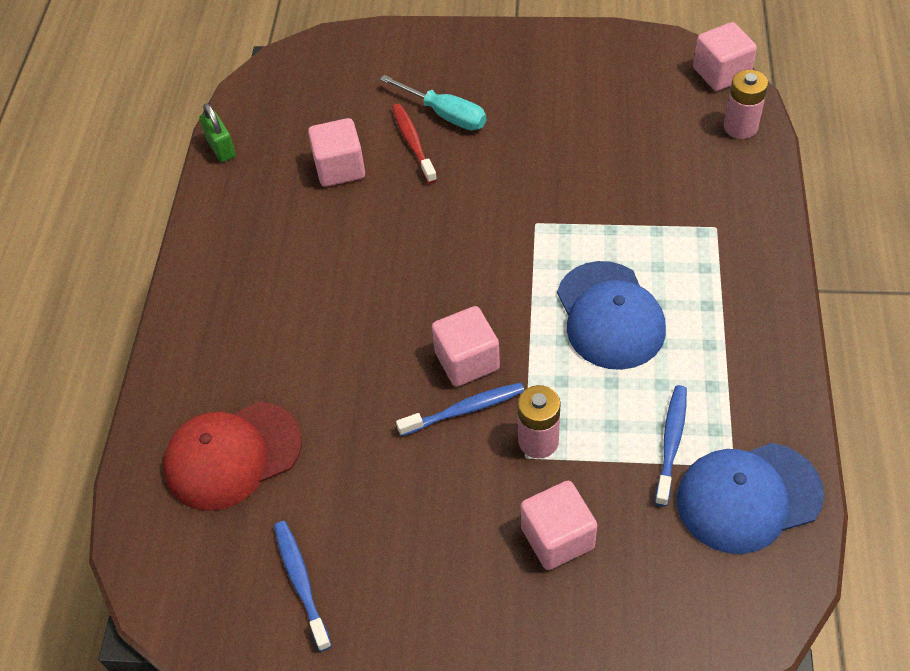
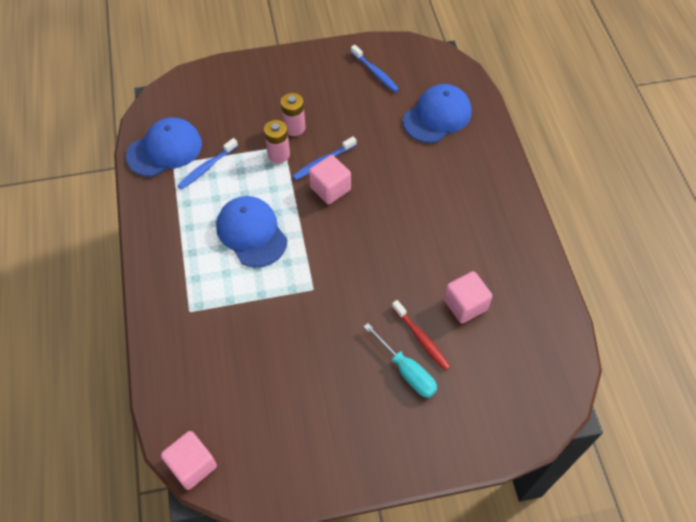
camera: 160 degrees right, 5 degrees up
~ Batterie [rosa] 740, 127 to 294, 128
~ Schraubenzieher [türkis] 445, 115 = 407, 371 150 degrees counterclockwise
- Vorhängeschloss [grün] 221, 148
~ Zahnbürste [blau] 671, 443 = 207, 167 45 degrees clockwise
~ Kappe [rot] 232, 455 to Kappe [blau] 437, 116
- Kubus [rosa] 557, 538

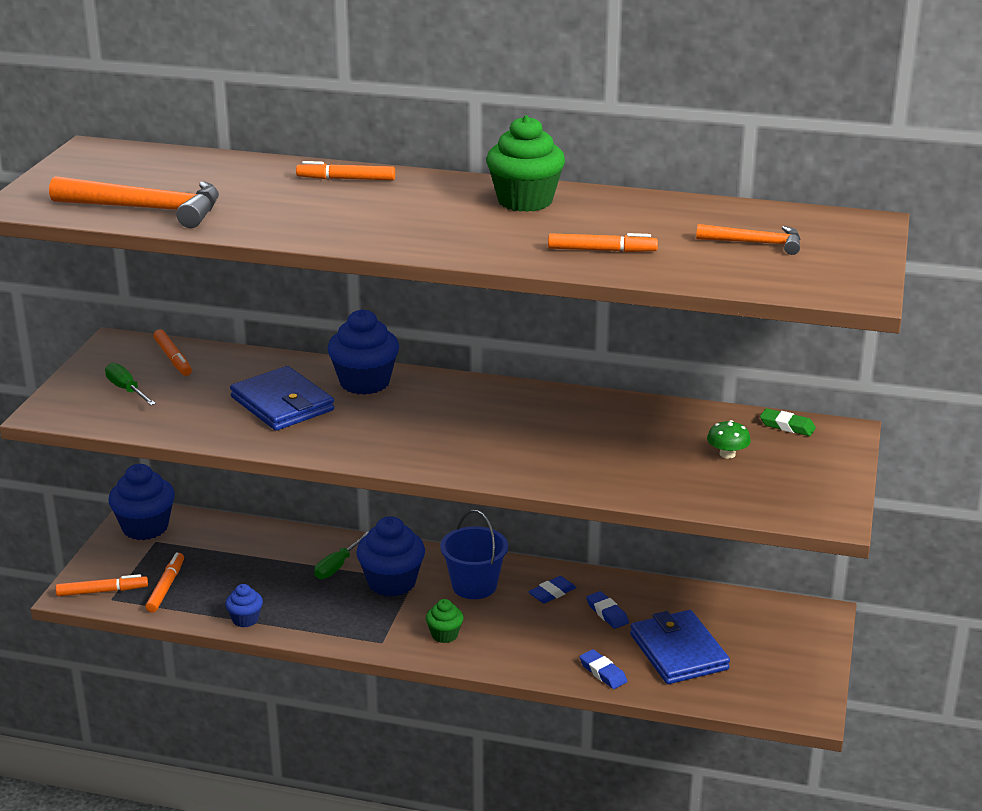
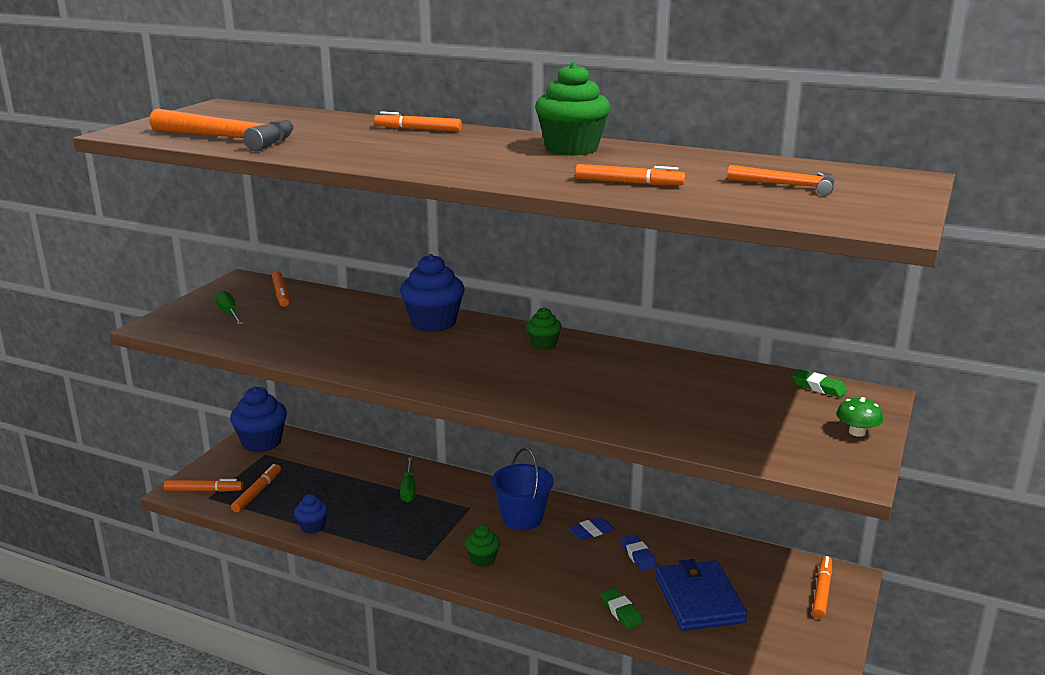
camera: 10 degrees right, 5 degrees down
- Geldbörse [blau] 282, 404
~ Pilz [grün] 727, 454 to 857, 432
- Muffin [blau] 392, 583
~ Schraubenzieher [grün] 338, 566 = 408, 489 45 degrees counterclockwise
~ Radiergummi [blau] 603, 672 to Radiergummi [grün] 621, 611
+ Muffin [grün] 543, 344
+ Filzstift [orange] 822, 591

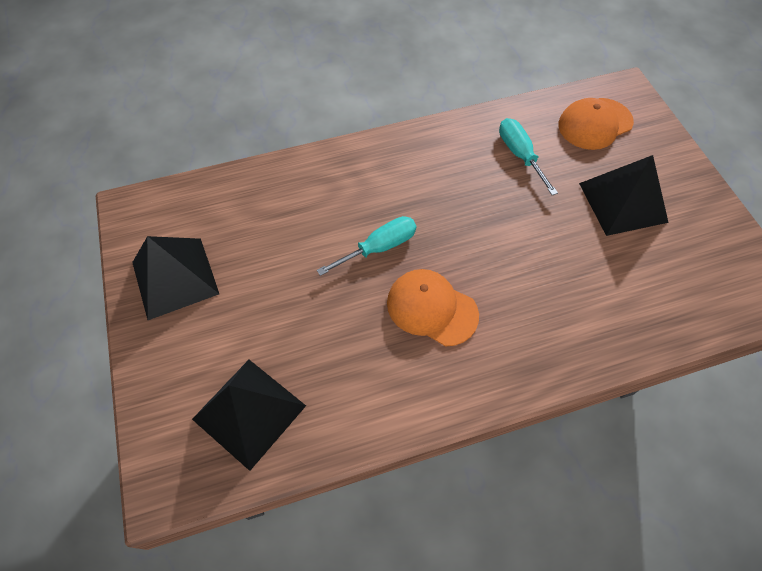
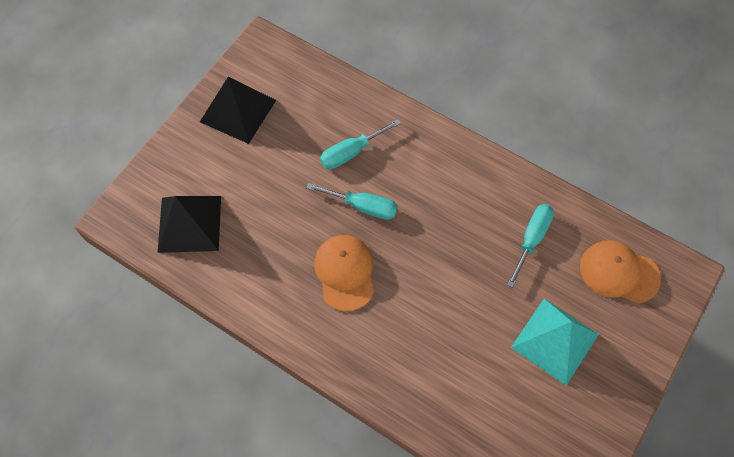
camera: 50 degrees right, 5 degrees up
~ Pyramide [schwarz] 622, 202 to Pyramide [türkis] 555, 340
+ Schraubenzieher [türkis] 351, 152

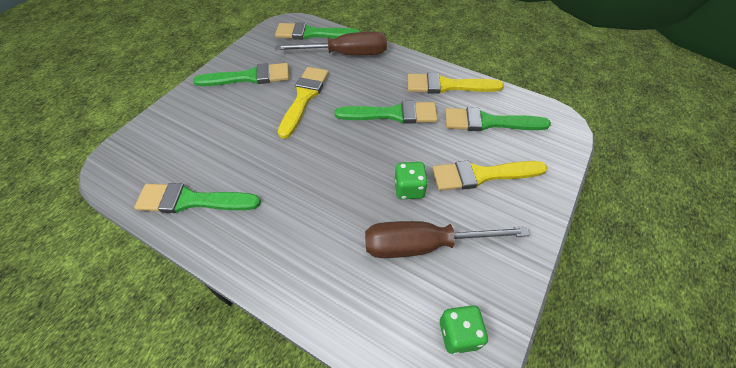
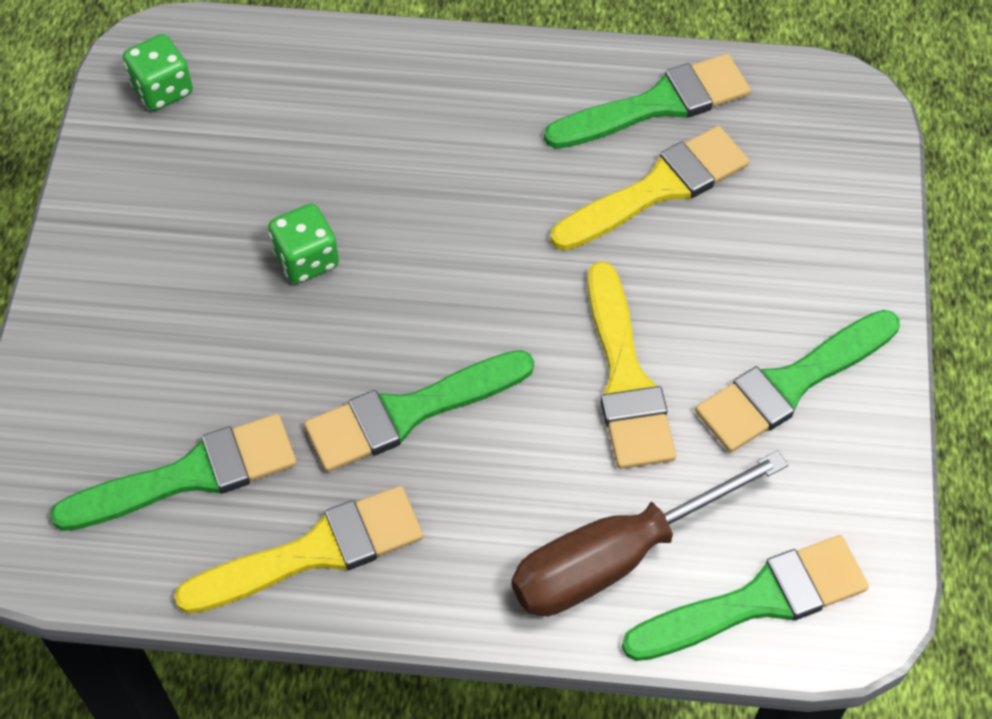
camera: 155 degrees right, 5 degrees up
~ Pinsel [gelb] 482, 175 to 658, 188
- Schraubenzieher [braun] 423, 245

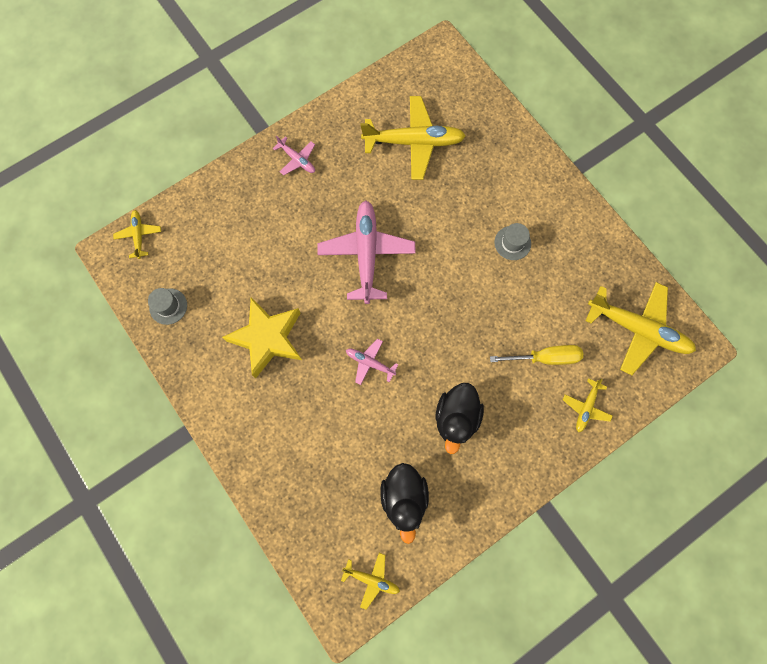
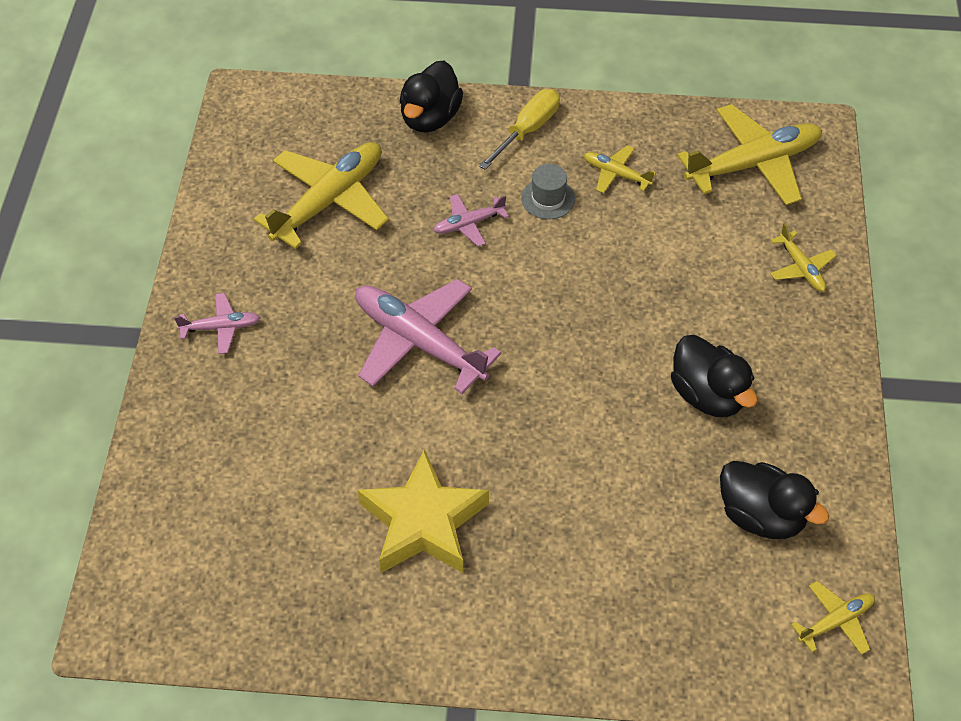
camera: 50 degrees left, 20 degrees down
~ Flugzeug [gelb] 139, 236 to 616, 174
- Hut [grau] 168, 306
~ Flugzeug [rosa] 370, 363 to 469, 224
~ Schraubenzieher [gelb] 545, 358 to 527, 130
+ Ente [schwarz] 430, 118

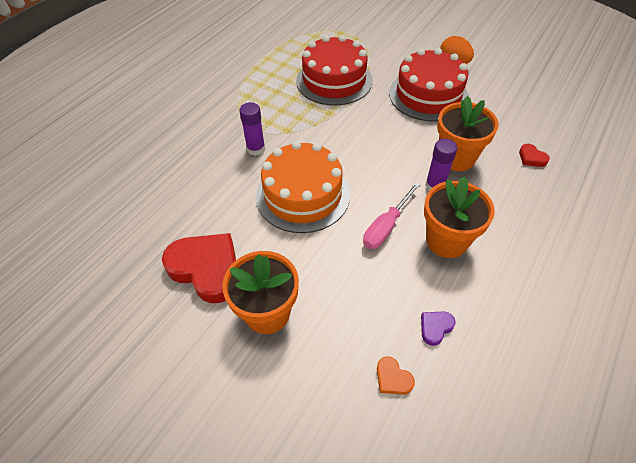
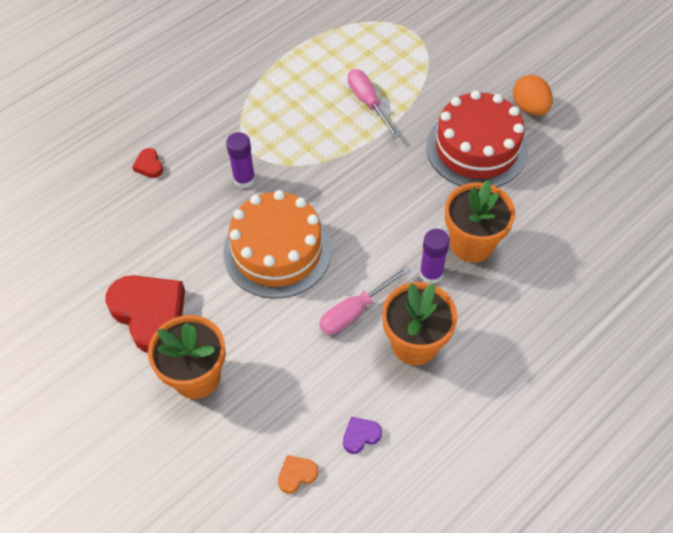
camera: 15 degrees right, 5 degrees up
~ Kuchen [rot] 334, 80 to Schraubenzieher [rosa] 368, 103
~ Herz [rot] 531, 158 to 149, 165
~ Herz [orange] 392, 378 = 296, 475 90 degrees clockwise

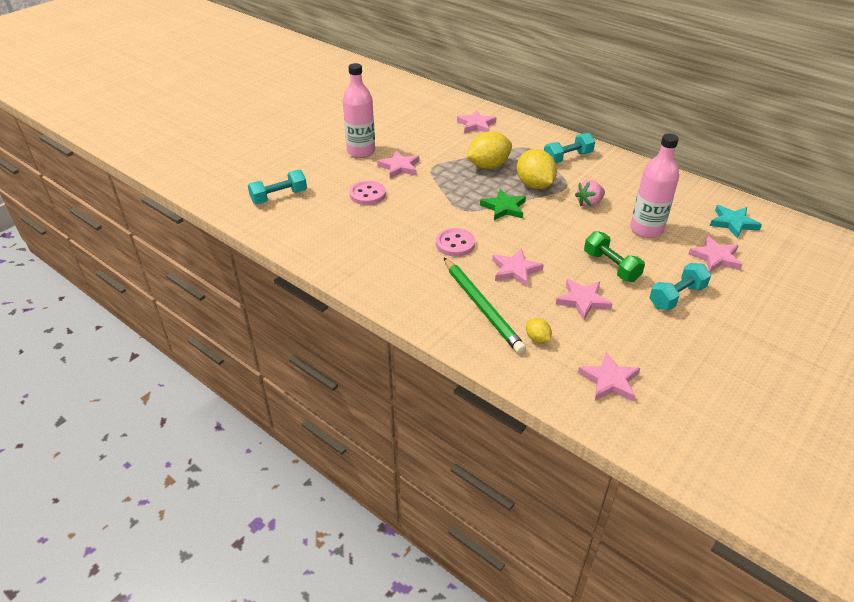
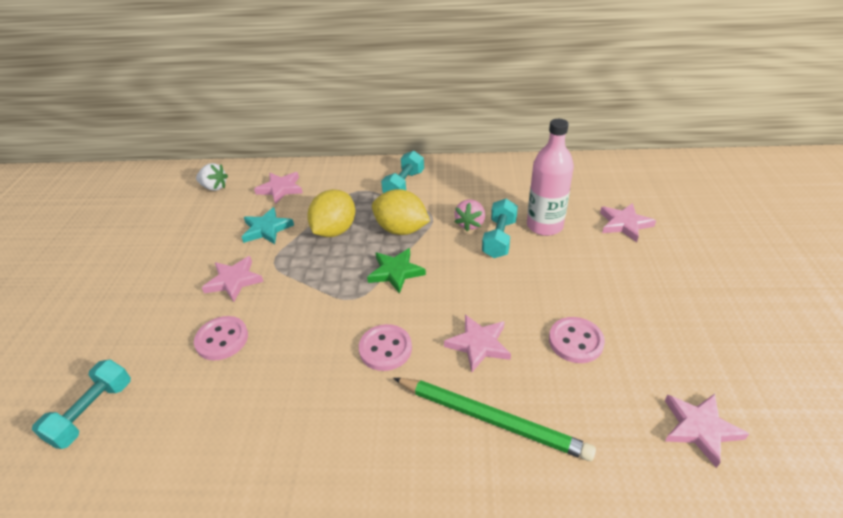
camera: 35 degrees left, 0 degrees up
- Flasche [rosa] 361, 151
~ Stern [türkis] 733, 223 to 266, 229
- Hantel [grün] 611, 266
~ Hantel [türkis] 677, 296 to 499, 238
~ Stern [rosa] 582, 300 to Knopf [rosa] 575, 341
- Zitrone [gelb] 537, 338
+ Erdbeere [weiß] 214, 187

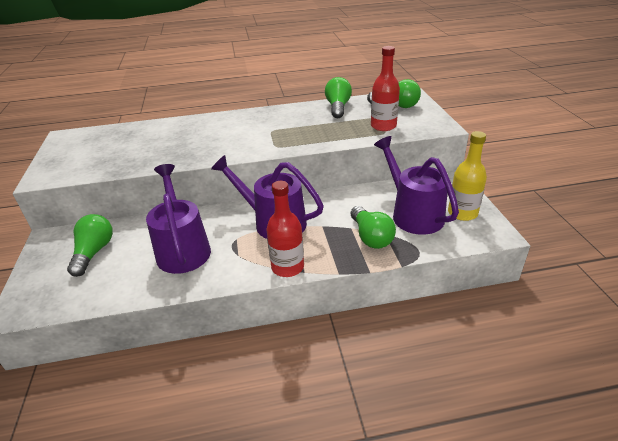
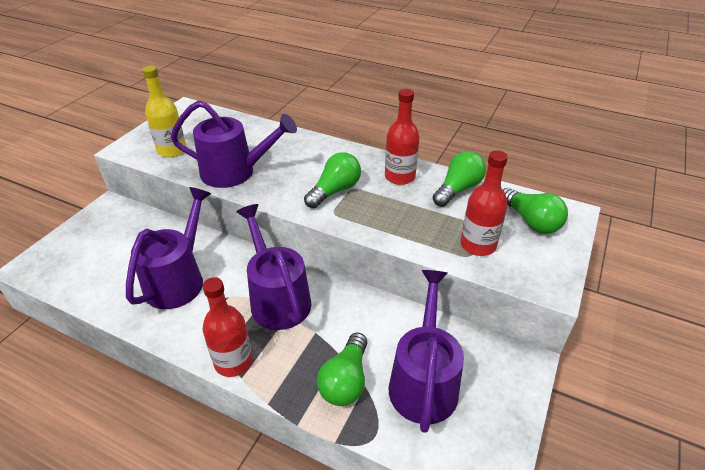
camera: 35 degrees right, 5 degrees up
~ Flasche [gelb] 462, 213 to 172, 150
~ Glühbirne [grün] 94, 252 to 335, 191
+ Flasche [rot] 399, 177
+ Gießkanne [lila] 236, 172

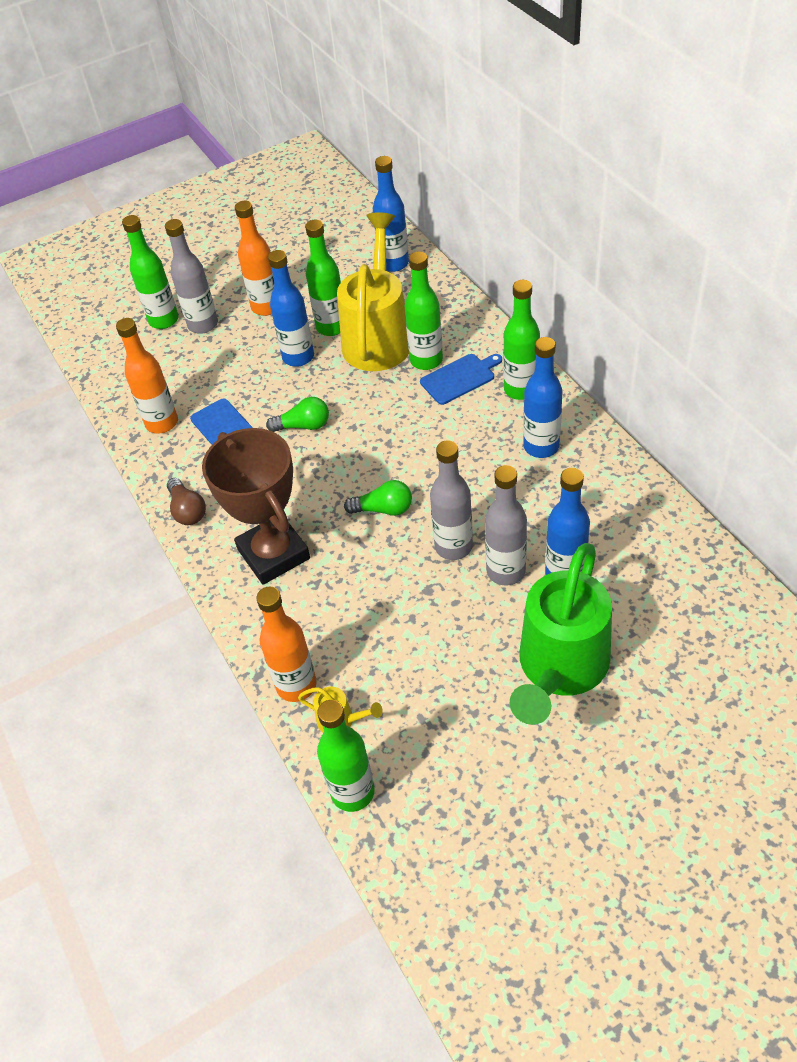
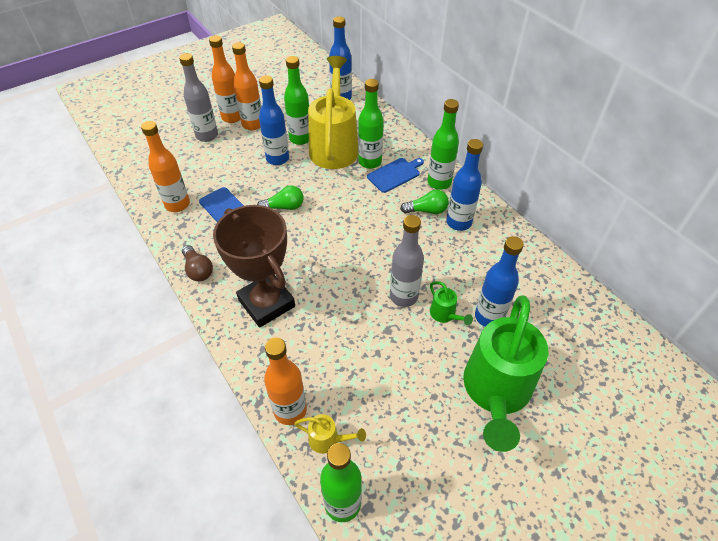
camera: 10 degrees left, 0 degrees up
- Flasche [grün] 164, 320
~ Flasche [grau] 506, 571 to Gießkanne [grün] 445, 315
~ Glühbirne [grün] 383, 509 to 426, 210
+ Flasche [orange] 232, 117

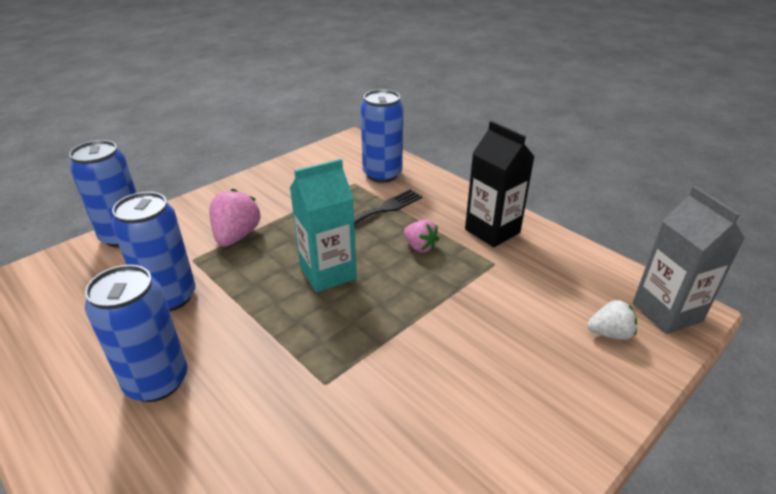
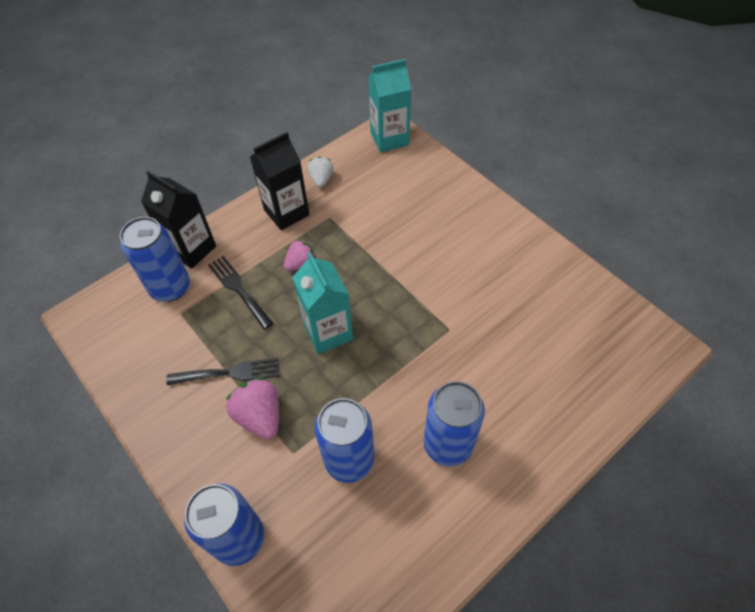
camera: 85 degrees left, 20 degrees up
~ Getränkekarton [grau] 667, 312 to Getränkekarton [türkis] 389, 139
~ Erdbeere [rosa] 236, 236 = 260, 416 45 degrees clockwise
~ Erdbeere [weiß] 609, 333 to 321, 179
+ Getränkekarton [schwarz] 192, 249
+ Gabel [schwarz] 229, 373

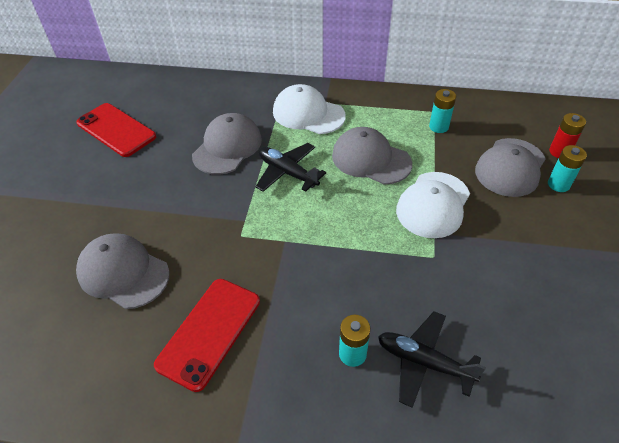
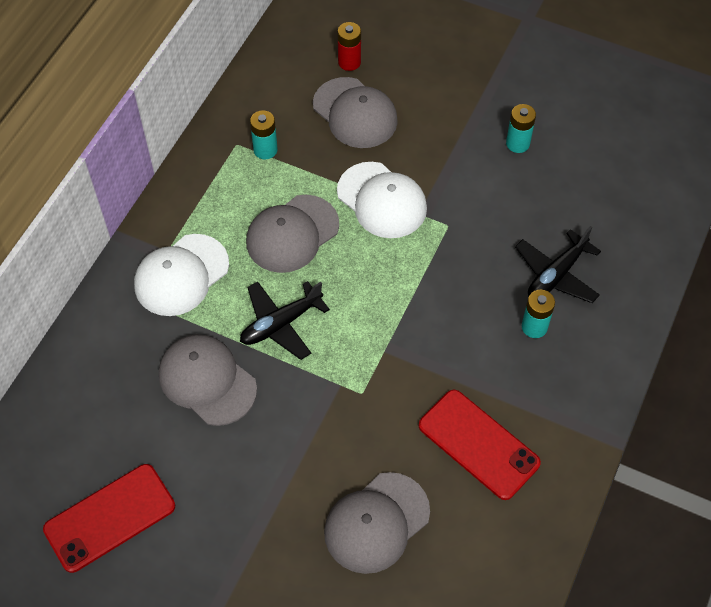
camera: 75 degrees left, 10 degrees up
~ Batterie [türkis] 558, 184 to 517, 143

